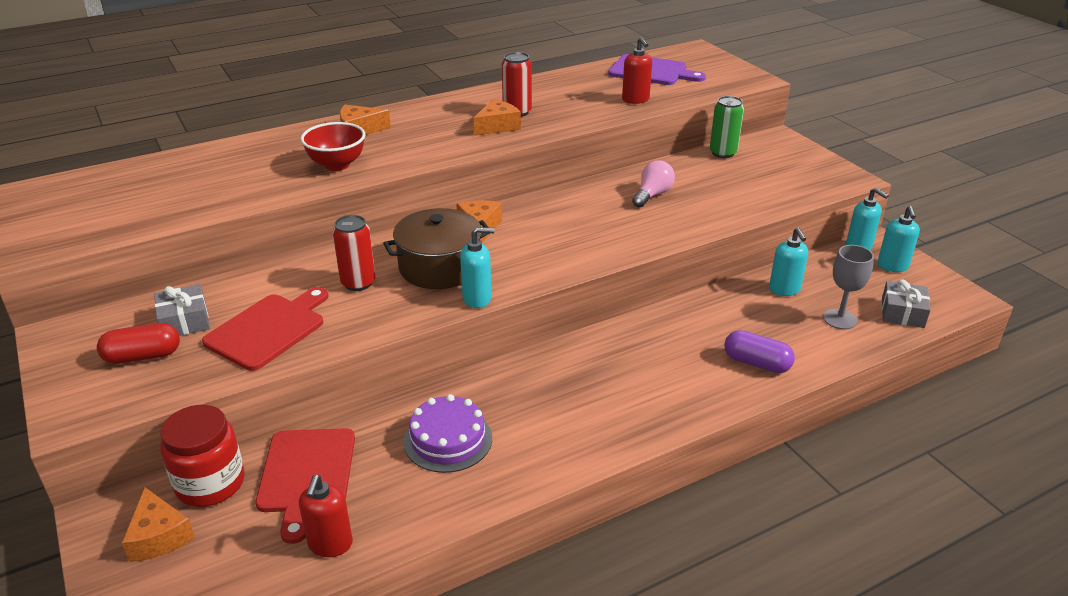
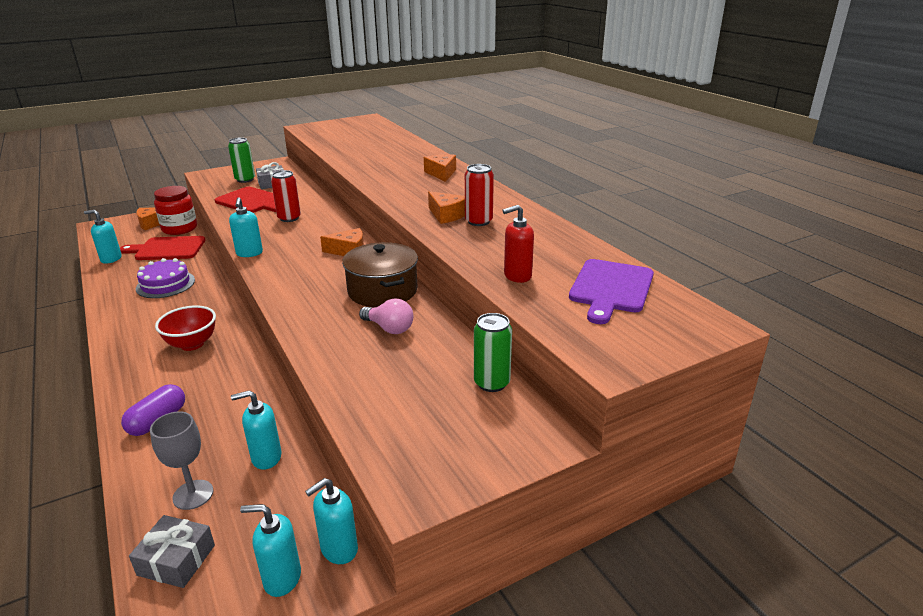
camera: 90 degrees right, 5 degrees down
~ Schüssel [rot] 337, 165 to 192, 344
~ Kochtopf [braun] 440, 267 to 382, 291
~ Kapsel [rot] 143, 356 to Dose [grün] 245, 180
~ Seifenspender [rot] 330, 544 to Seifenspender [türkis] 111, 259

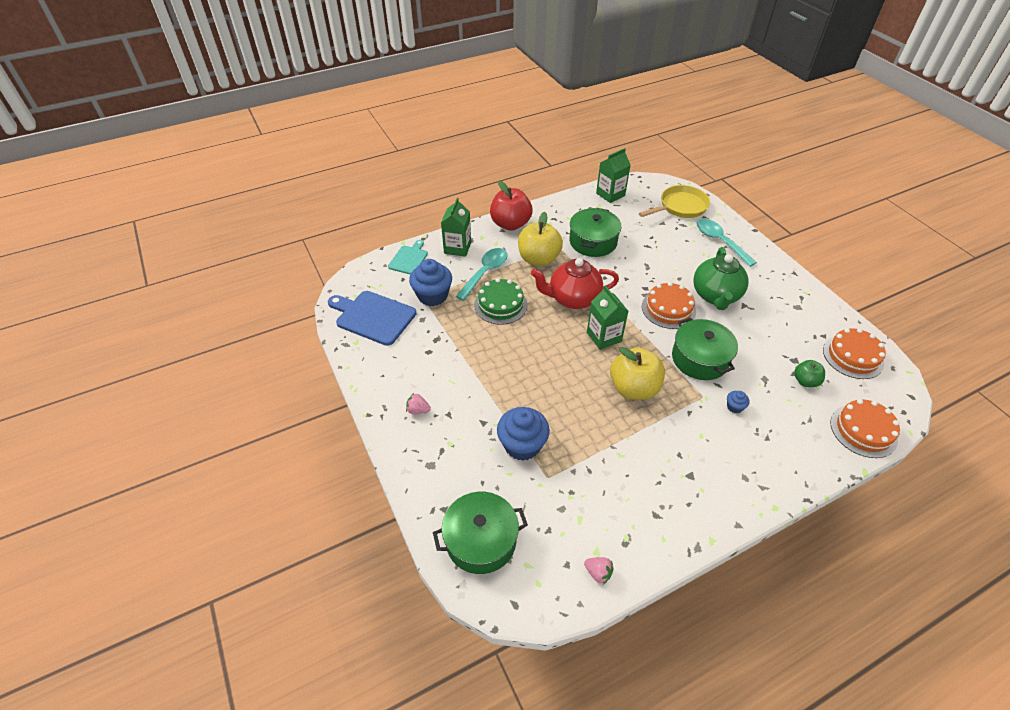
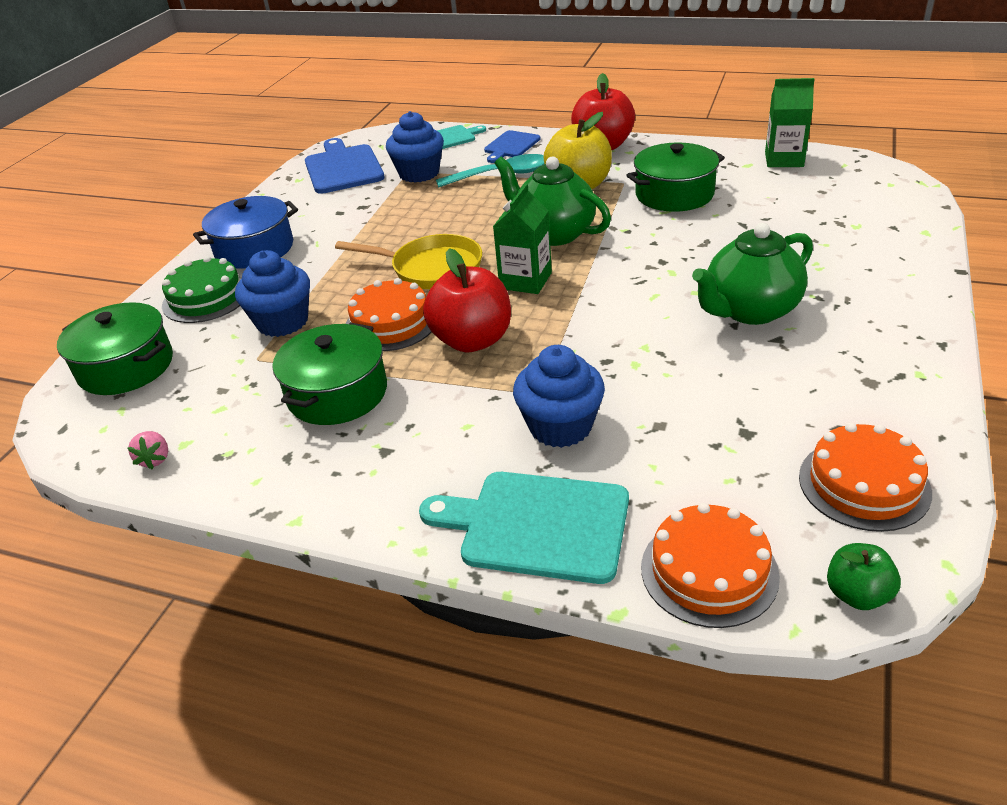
camera: 50 degrees right, 10 degrees down
~ Pfanne [gelb] 680, 207 to 431, 269
~ Getränkekarton [grün] 457, 248 to Schneidebrett [blau] 511, 146
- Löffel [türkis] 720, 241
~ Teekanne [rot] 573, 299 to Teekanne [grün] 553, 233
~ Kuchen [grün] 500, 305 to 206, 298
~ Kuchen [orange] 668, 309 to 391, 323
~ Kochtopf [grün] 700, 359 to 337, 393
~ Apfel [gelb] 633, 388 to Apfel [rot] 472, 340
~ Apfel [grün] 805, 381 to 857, 594
~ Muffin [blau] 734, 407 = 560, 426 x2.23
~ Erdbeere [rosa] 418, 410 to Kochtopf [blau] 254, 249
+ Schneidebrett [türkis] 537, 525

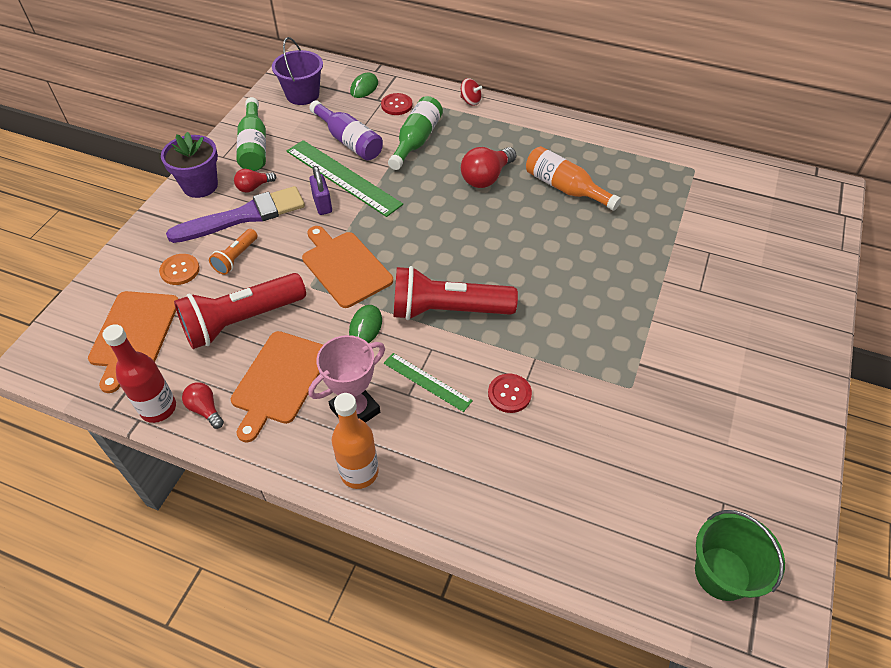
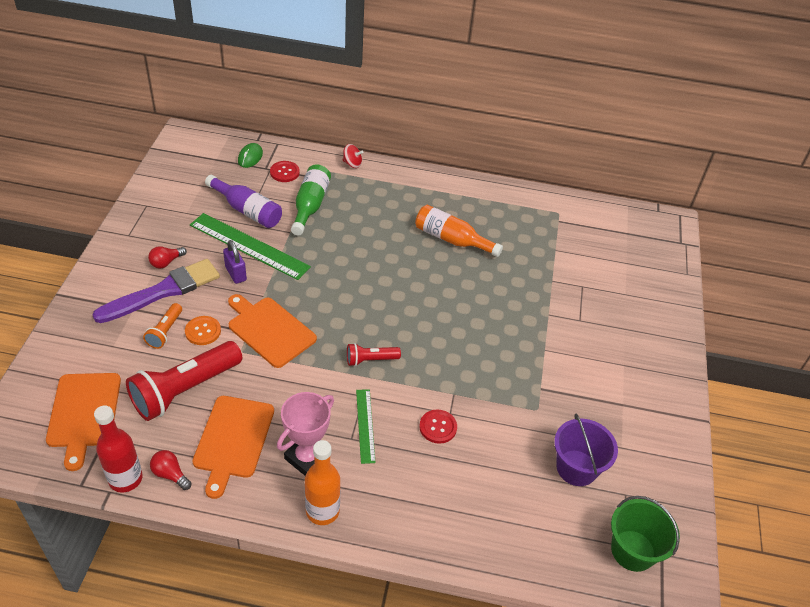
camera: 15 degrees left, 5 degrees down
~ Eimer [lila] 302, 95 to 576, 468
- Flasche [grün] 254, 146
- Blumentopf [lila] 200, 186
- Glühbirne [rot] 486, 177
~ Knopf [orange] 180, 270 to 203, 331
~ Taschenlampe [rot] 448, 310 = 370, 360 x0.49
- Computermaus [grün] 366, 327
~ Lineal [grün] 427, 382 = 365, 425 60 degrees clockwise

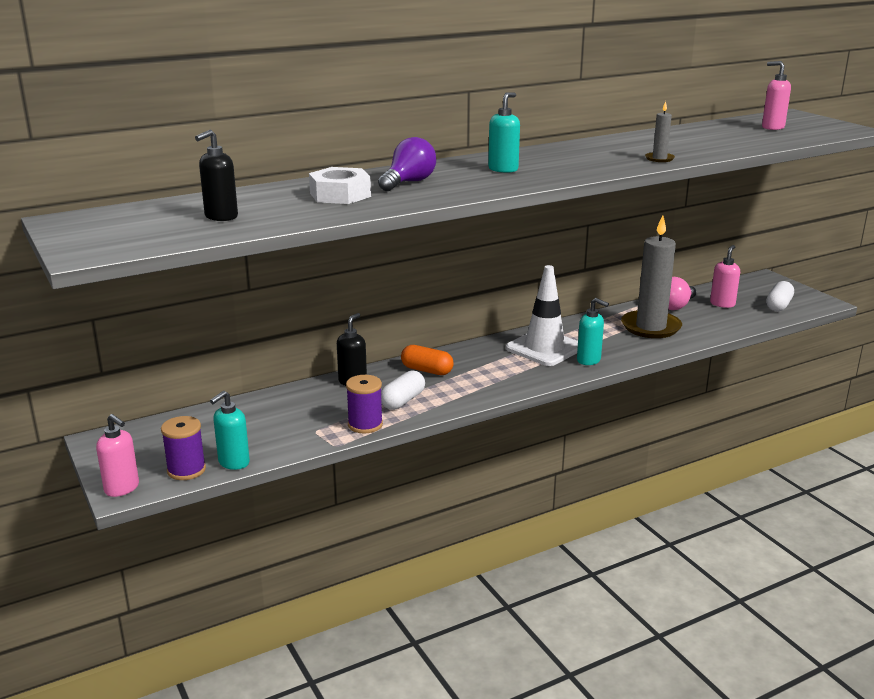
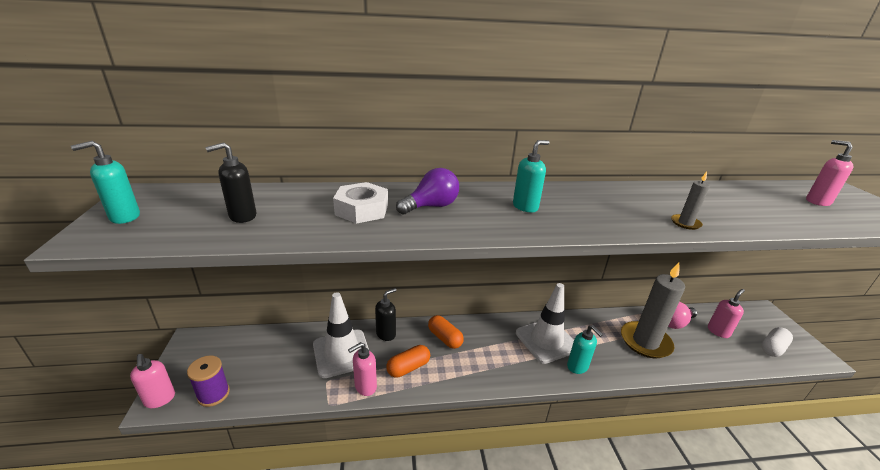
camera: 20 degrees right, 5 degrees up
~ Kapsel [weiß] 402, 401 to Kapsel [orange] 408, 367
~ Garnrolle [lila] 365, 425 to Seifenspender [rosa] 365, 387
~ Seifenspender [türkis] 233, 463 to 124, 217
+ Leitkegel [weiß] 342, 353

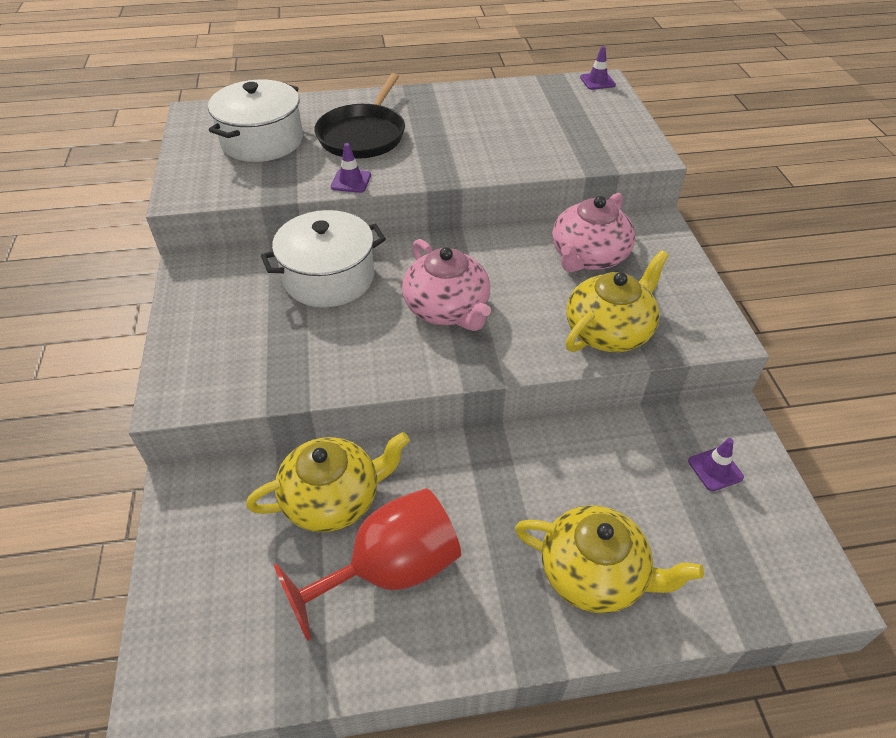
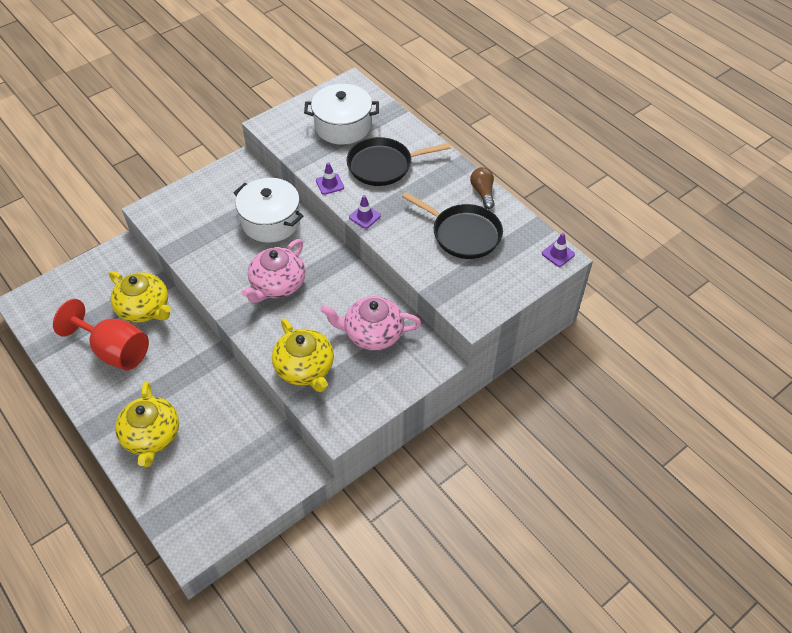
camera: 60 degrees right, 5 degrees up
~ Teekanne [gelb] 609, 331 = 305, 368 45 degrees clockwise
~ Leitkegel [lila] 715, 469 to 365, 216
+ Glühbirne [braun] 483, 192
+ Pfanne [schwarz] 463, 234

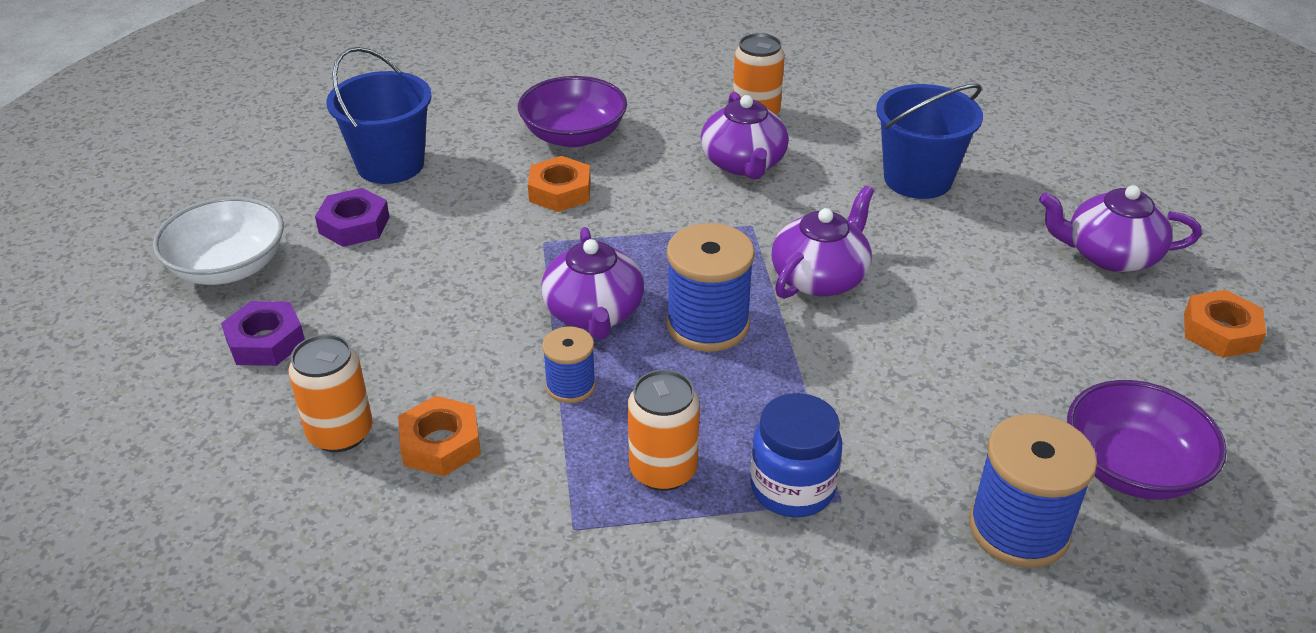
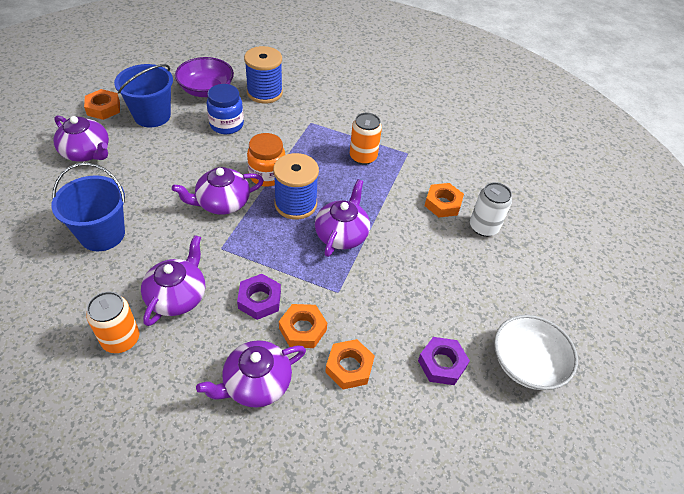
camera: 155 degrees left, 10 degrees up
~ Eimer [blau] 390, 165 to 152, 116
~ Schüssel [lila] 574, 135 to Teekanne [lila] 256, 383
~ Sechskantmutter [lila] 266, 341 to 259, 300
- Garnrolle [blau] 570, 386
~ Dose [orange] 340, 433 to Dose [weiß] 483, 227
~ Einmachglas [blau] 792, 488 to 226, 125
+ Einmachglas [orange] 267, 175
+ Sechskantmutter [orange] 349, 367

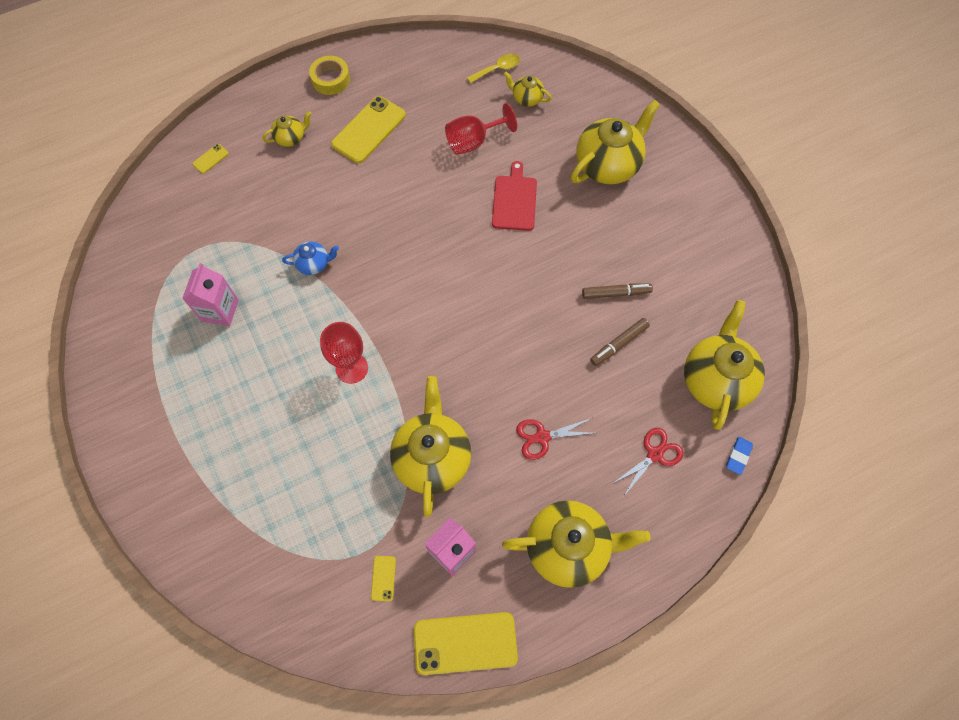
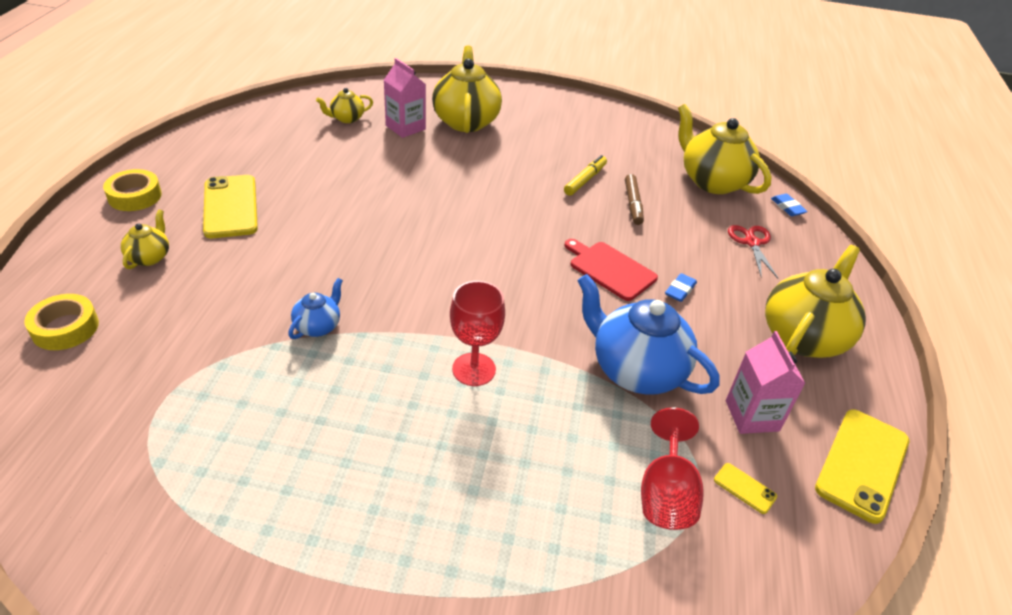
camera: 55 degrees left, 25 degrees down
- Löffel [gelb] 497, 69
~ Kelch [rot] 473, 142 to 666, 494
~ Handy [gelb] 210, 159 to Klebeband [gelb] 65, 328
~ Schneidebrett [rot] 514, 200 to 610, 269
~ Getränkekarton [rosa] 220, 310 to 405, 127
~ Filzstift [braun] 616, 293 to Filzstift [gelb] 585, 180
~ Teekanne [gelb] 432, 457 to Teekanne [blau] 636, 370
~ Schere [rot] 542, 437 to Radiergummi [blau] 680, 290

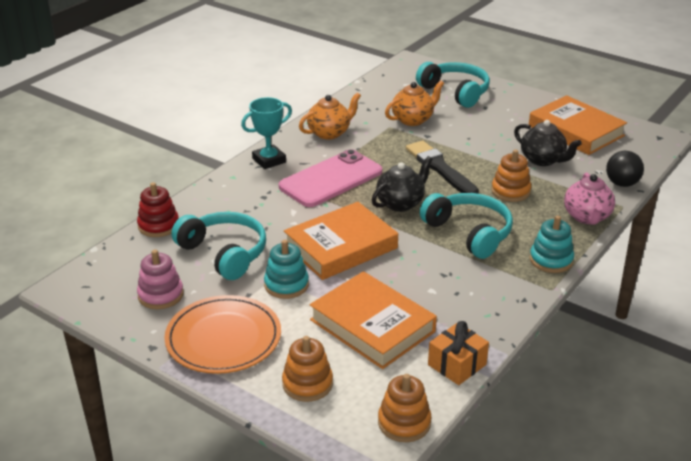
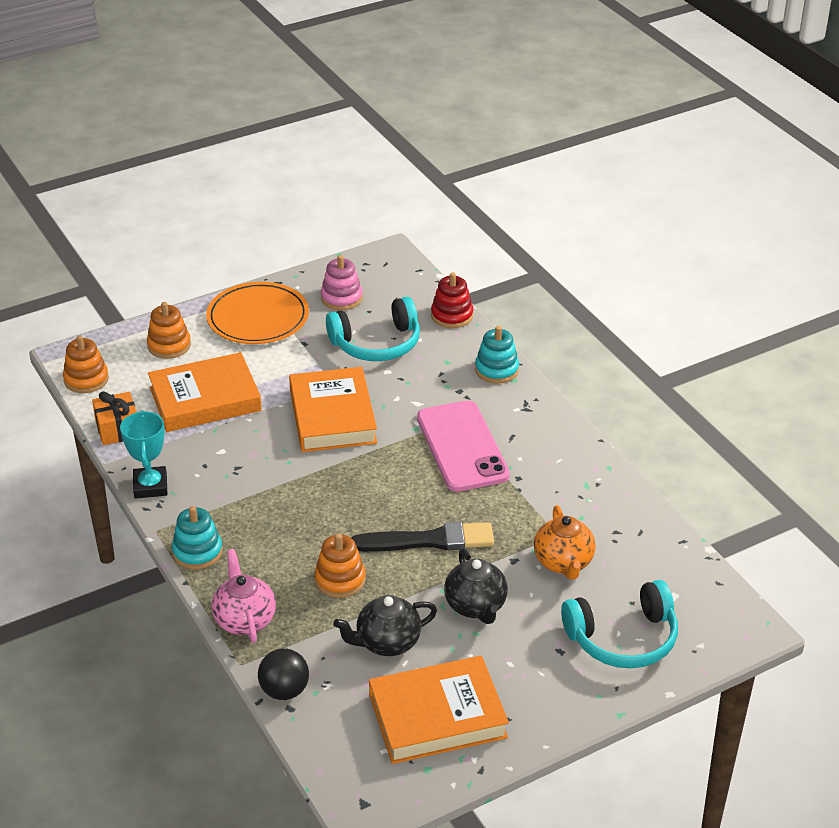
camera: 115 degrees right, 5 degrees up
- Teekanne [orange] 329, 133
~ Pokal [türkis] 269, 160 to 150, 486
~ Teekanne [schwarz] 401, 203 to 476, 606
~ Teekanne [rosa] 587, 217 = 244, 620 45 degrees clockwise
- Kopfhörer [türkis] 469, 233
~ Stapelspielzeug [türkis] 286, 285 to 496, 370

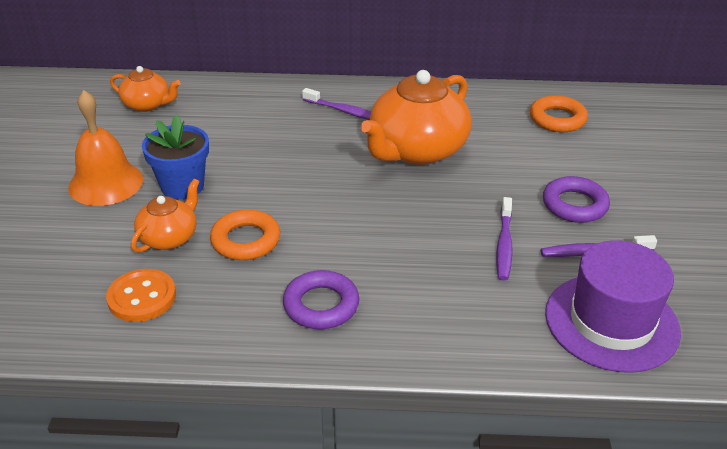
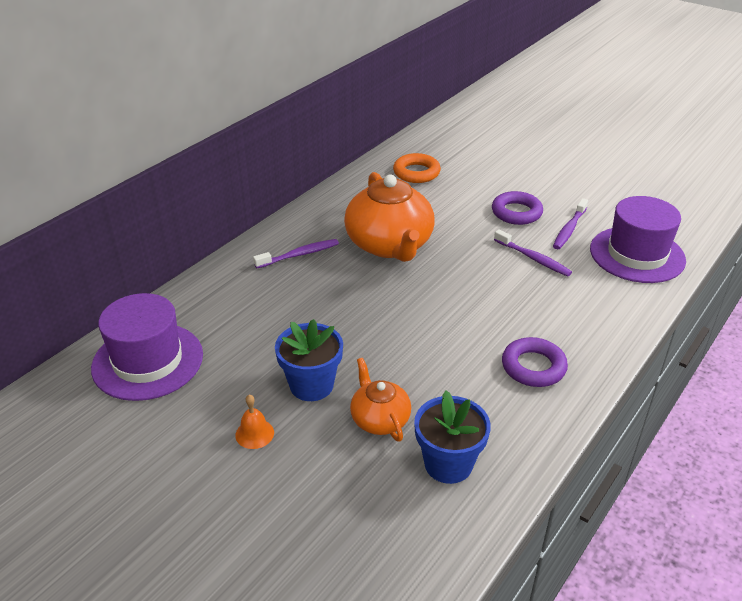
camera: 55 degrees left, 0 degrees up
~ Teekanne [orange] 147, 105 to Hut [lila] 148, 361
~ Glocke [orange] 106, 183 = 254, 434 x0.48
- Ring [orange] 246, 240
~ Knopf [orange] 142, 297 to Blumentopf [blau] 448, 464

